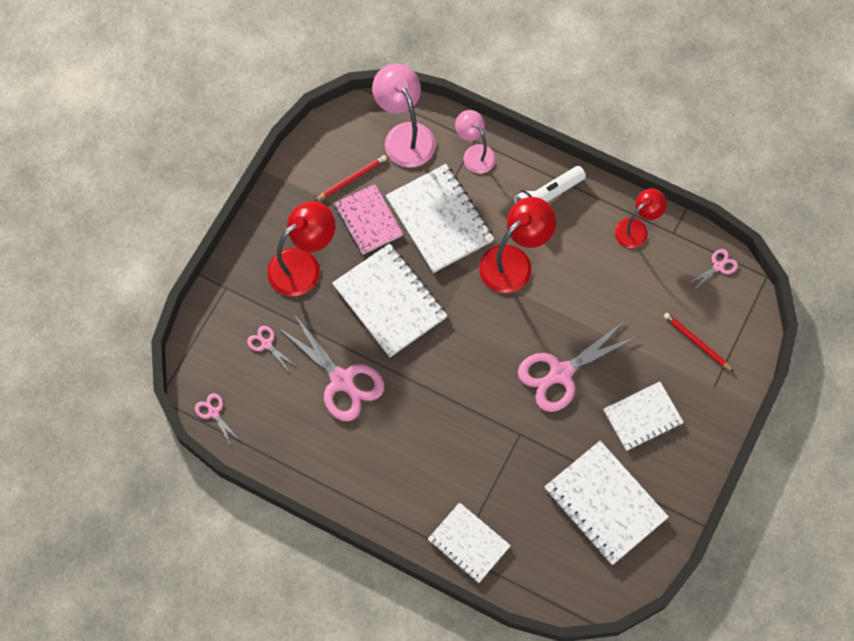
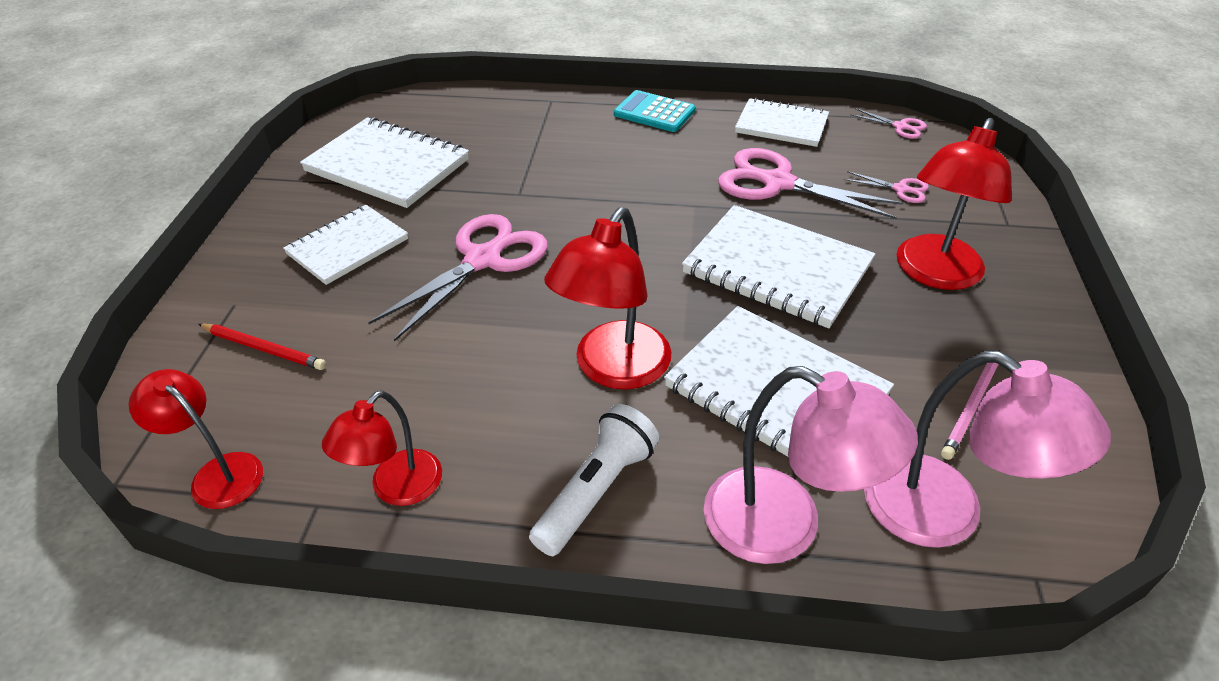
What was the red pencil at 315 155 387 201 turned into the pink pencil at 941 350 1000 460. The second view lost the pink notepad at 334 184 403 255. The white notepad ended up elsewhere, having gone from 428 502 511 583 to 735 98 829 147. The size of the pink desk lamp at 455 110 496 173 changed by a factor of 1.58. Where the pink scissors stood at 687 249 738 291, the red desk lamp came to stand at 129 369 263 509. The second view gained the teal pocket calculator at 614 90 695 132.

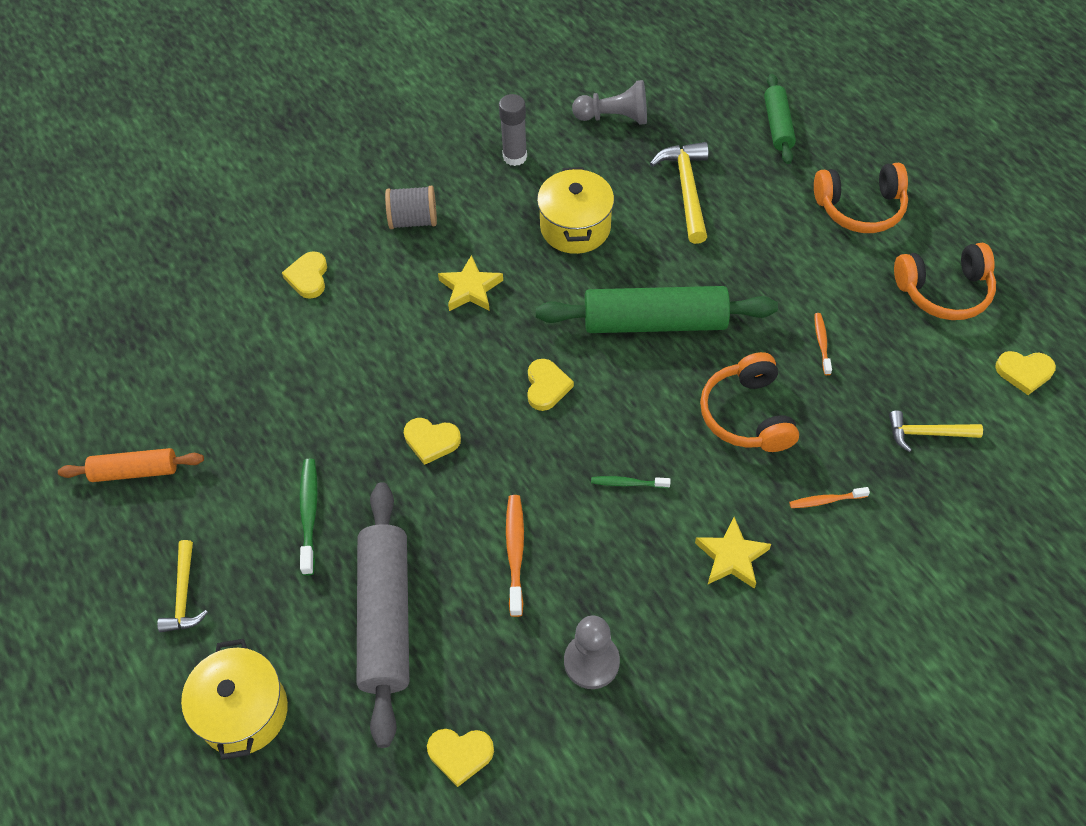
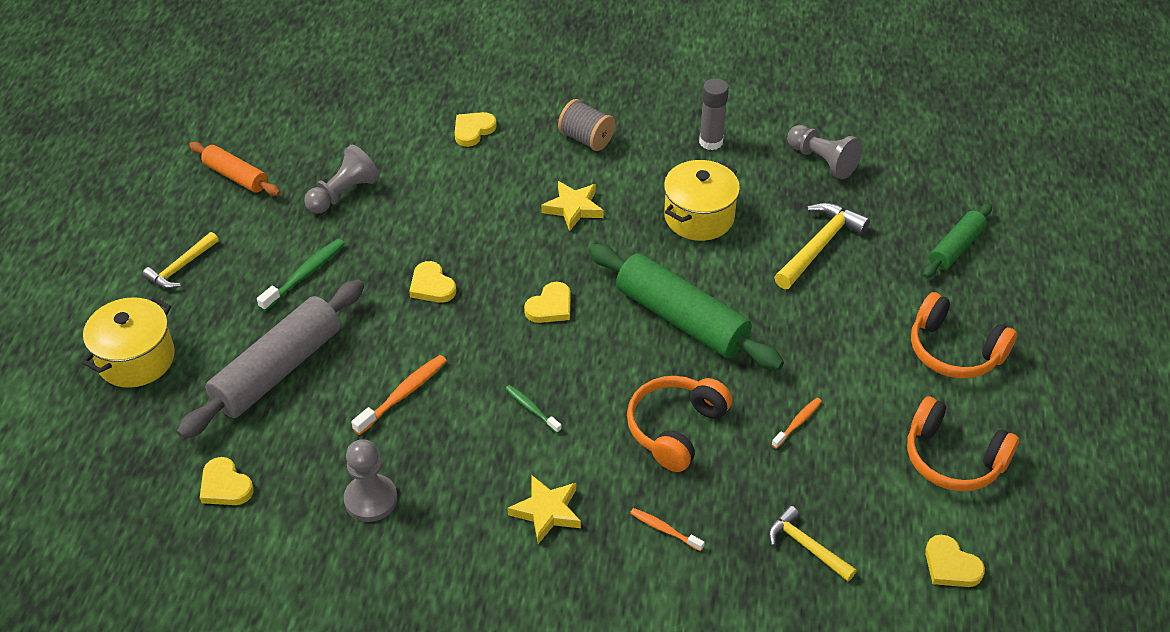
The second view gained the ash-grey pawn at 304 145 380 213.

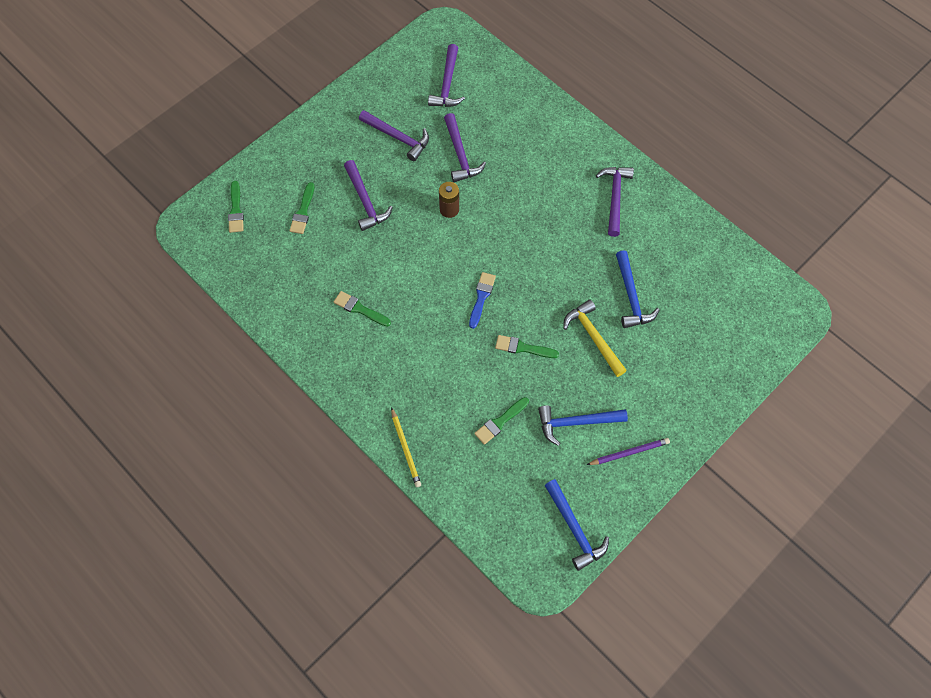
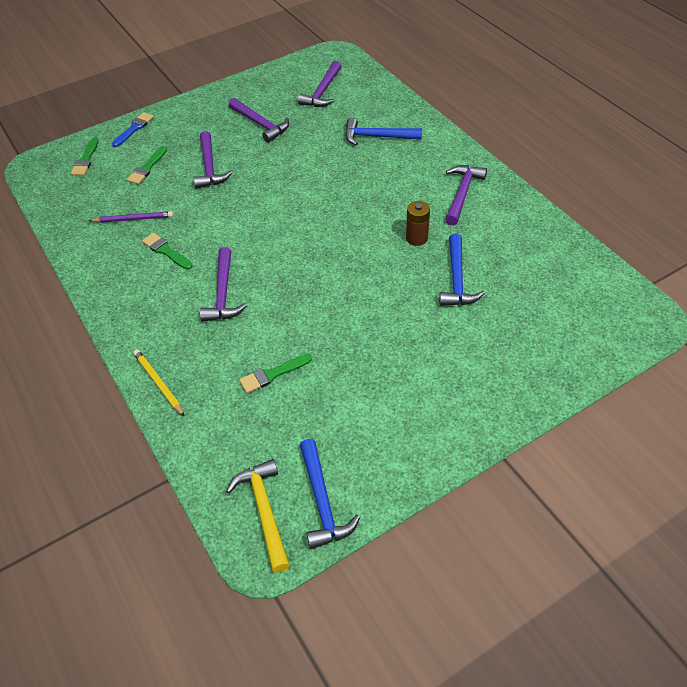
The golden pencil at 391 407 421 487 ended up facing another way, 150 degrees clockwise from before. The dark brown battery ended up elsewhere, having gone from 439 182 459 218 to 406 201 430 246. The royal purple carpenter's hammer ended up elsewhere, having gone from 444 113 486 182 to 200 247 247 322. The cobalt paint brush ended up elsewhere, having gone from 469 272 496 329 to 112 112 154 147. The second view lost the green paint brush at 495 335 559 358. The cobalt carpenter's hammer ended up elsewhere, having gone from 538 405 628 446 to 345 118 422 145. The golden carpenter's hammer ended up elsewhere, having gone from 563 300 627 377 to 227 459 290 572. The royal purple pencil ended up elsewhere, having gone from 587 438 670 465 to 89 211 173 223.

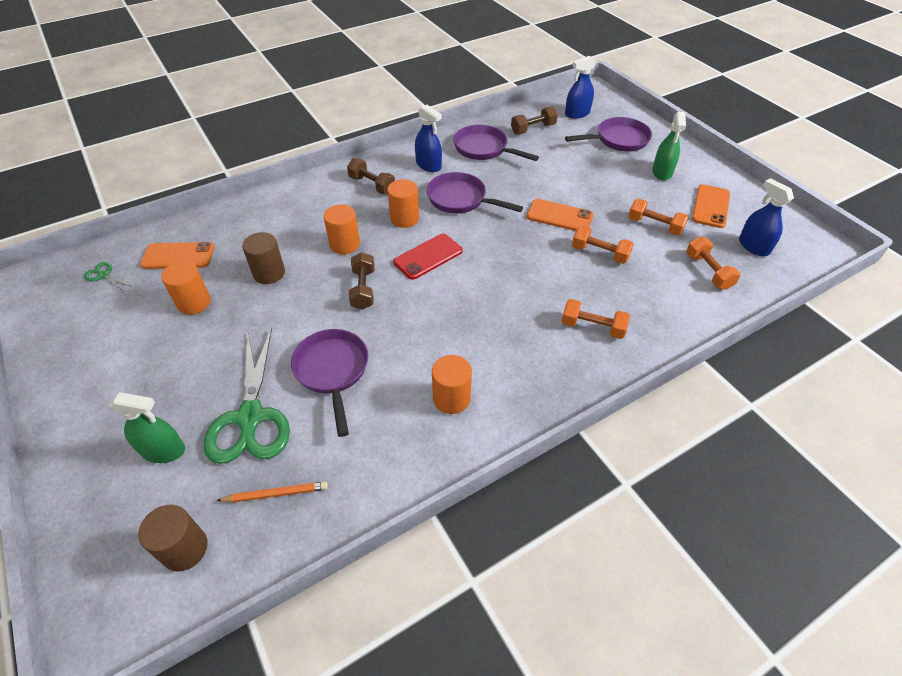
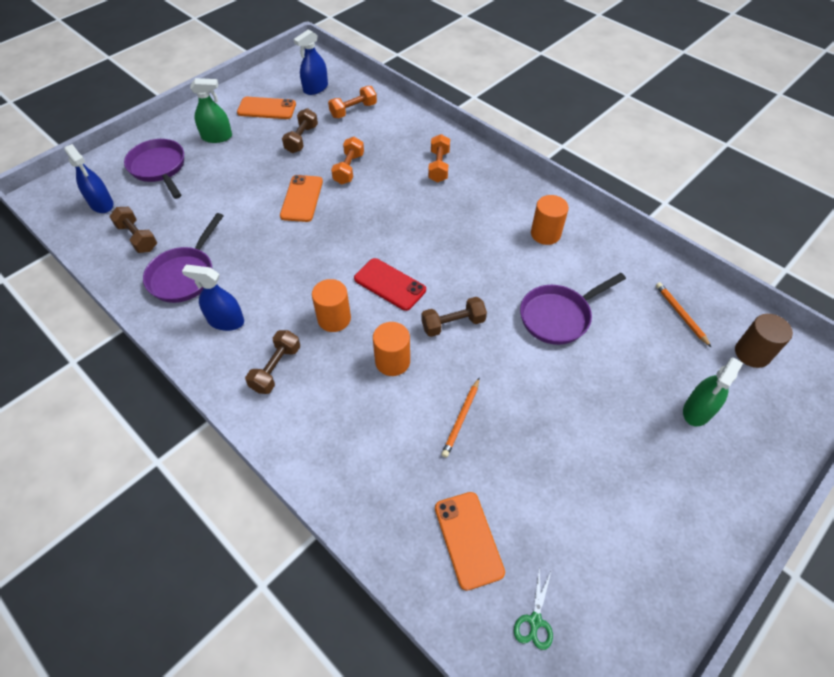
The green spray bottle at 109 392 185 463 ended up facing another way, 135 degrees counterclockwise from before. The second view lost the bright orange cylinder shape at 161 261 211 315. The second view lost the green scissors at 204 328 290 464. Where the dark brown cylinder shape stood at 242 232 285 284, the bright orange pencil came to stand at 441 378 479 458. The cobalt spray bottle at 415 105 442 172 ended up facing another way, 105 degrees counterclockwise from before. The second view lost the royal purple pan at 427 172 523 213. What was the bright orange dumbbell at 628 199 688 235 turned into the dark brown dumbbell at 282 108 318 153.

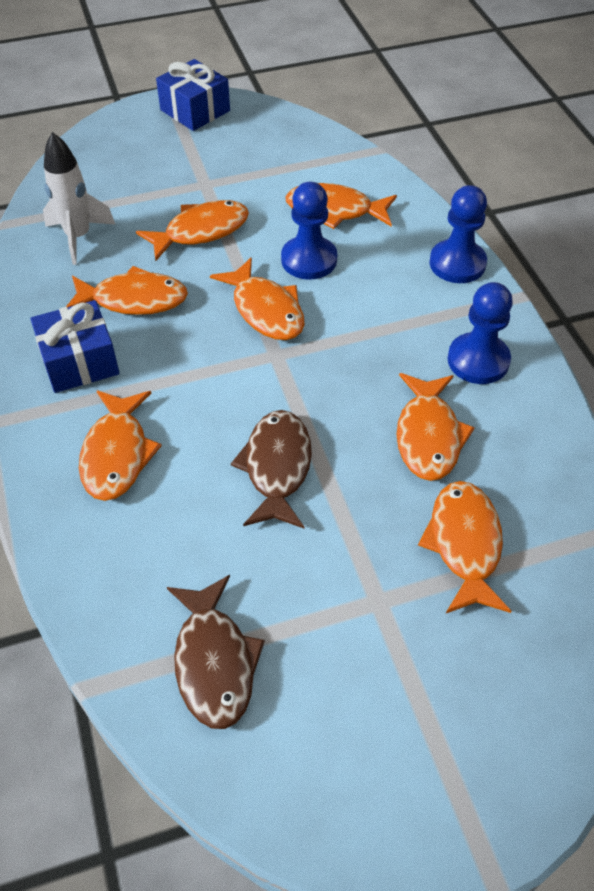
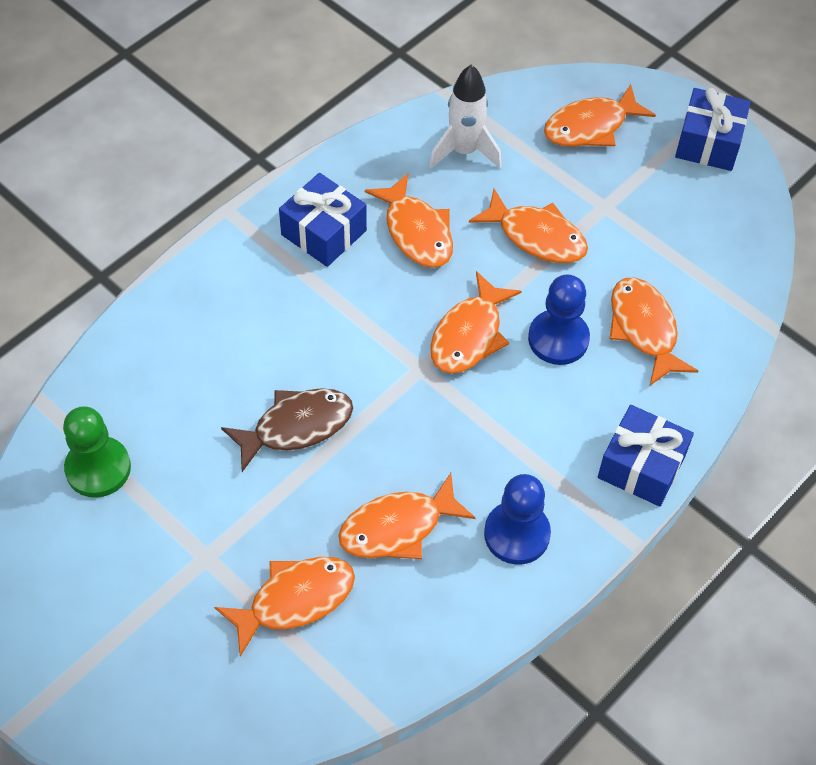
The bright orange fish ended up elsewhere, having gone from 79 390 162 501 to 544 84 656 147. Where the dark brown fish stood at 167 575 265 729, the green pawn came to stand at 63 406 131 498. Where the cobalt pawn stood at 429 185 487 283, the cobalt wrapped gift came to stand at 598 405 694 507.

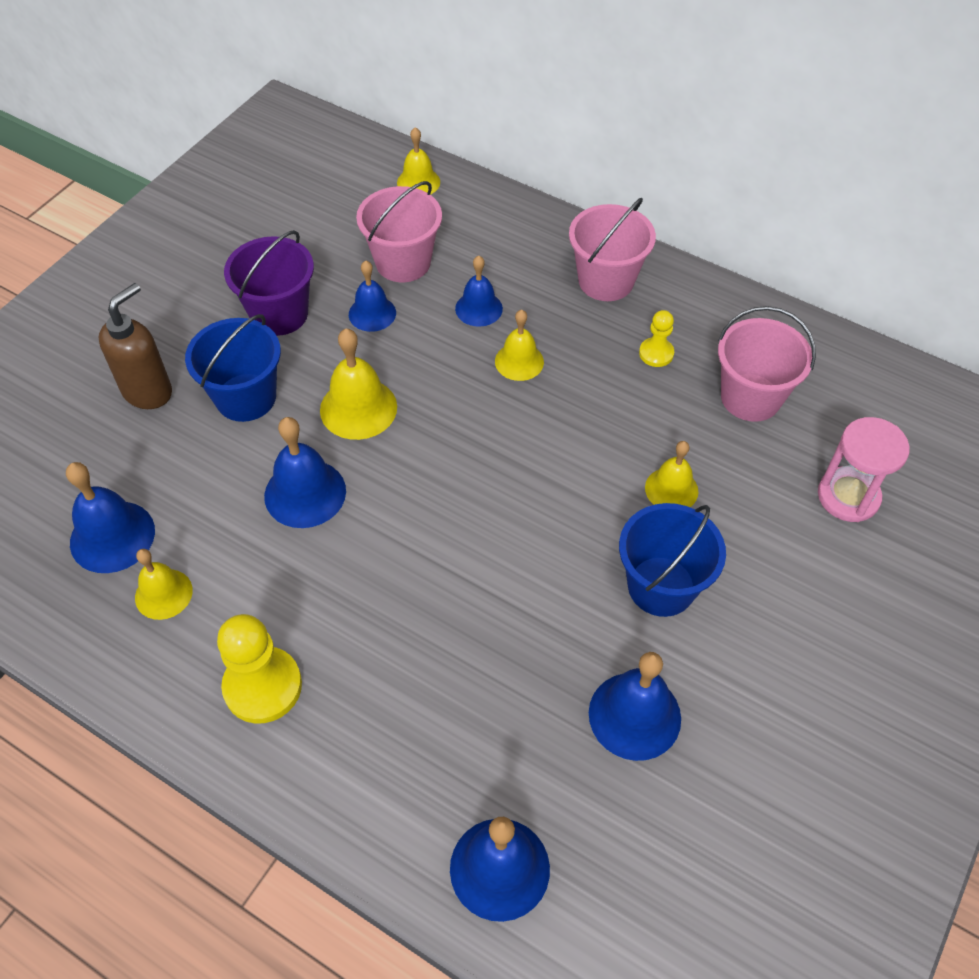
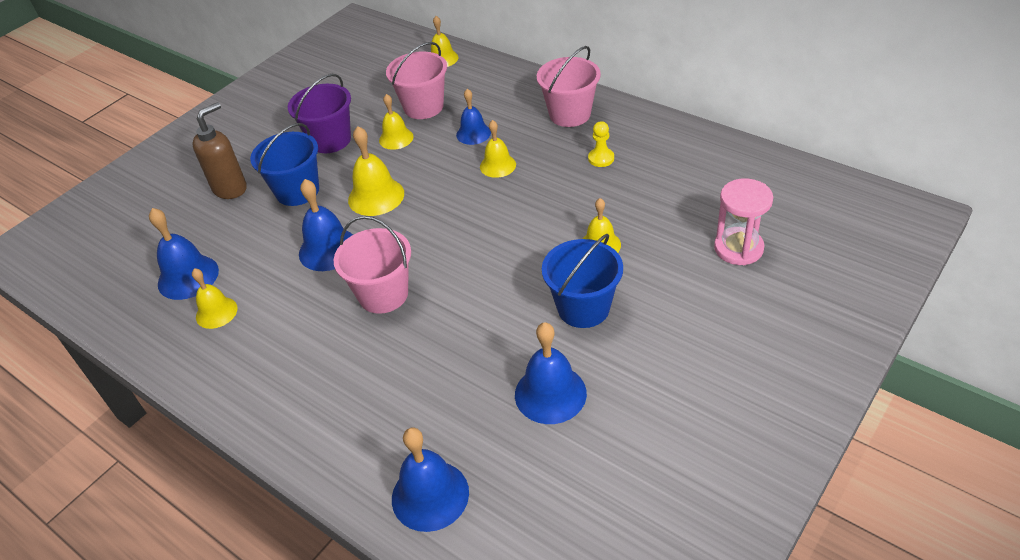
The second view lost the golden pawn at 217 614 302 724. What was the cobalt hand bell at 349 261 396 332 turned into the golden hand bell at 379 94 414 150. The pink bucket ended up elsewhere, having gone from 718 306 816 422 to 334 216 411 314.

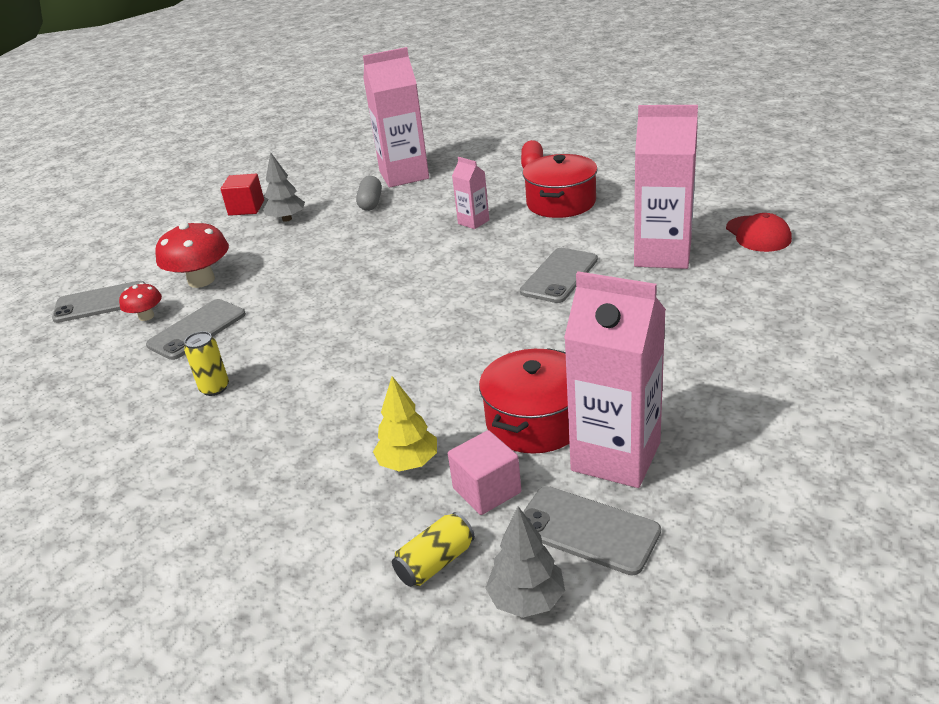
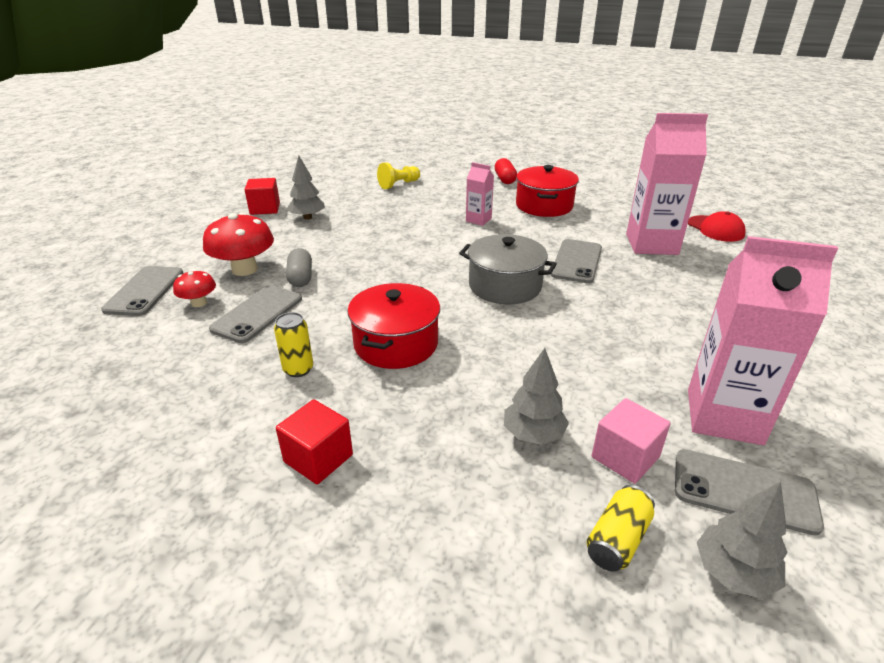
The ash-grey mobile phone at 52 281 145 323 ended up facing another way, 60 degrees counterclockwise from before. The ash-grey capsule ended up elsewhere, having gone from 356 176 382 211 to 286 248 312 287. Where the pink milk carton stood at 363 47 429 188, the golden pawn came to stand at 377 163 420 189. What was the golden fir tree at 373 376 437 472 turned into the ash-grey fir tree at 504 348 569 445. The red pot ended up elsewhere, having gone from 479 348 570 454 to 348 283 440 369. The second view gained the red solid cube at 276 399 353 484. The second view gained the ash-grey pot at 459 234 557 304.

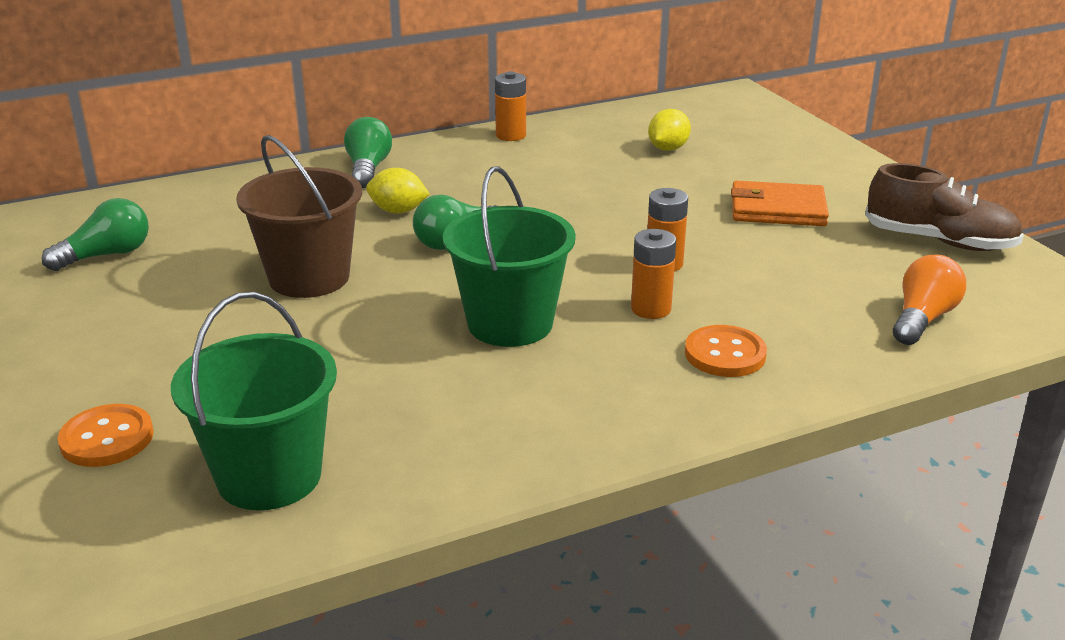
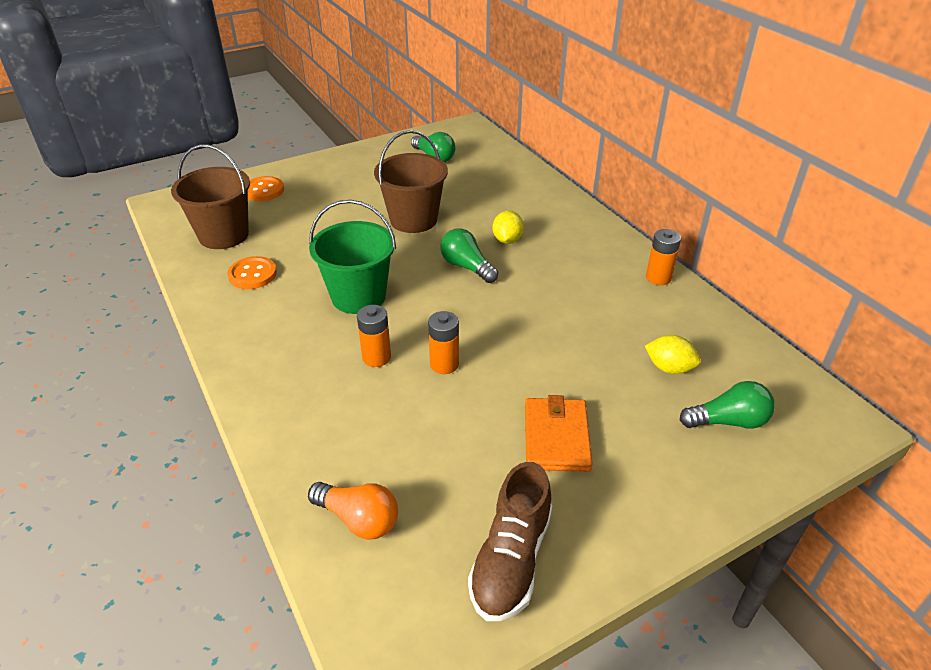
What was the green bucket at 171 292 337 510 turned into the dark brown bucket at 171 144 250 249. The green light bulb ended up elsewhere, having gone from 344 117 392 188 to 680 381 775 429. The bright orange button ended up elsewhere, having gone from 685 325 767 377 to 227 256 277 289.

